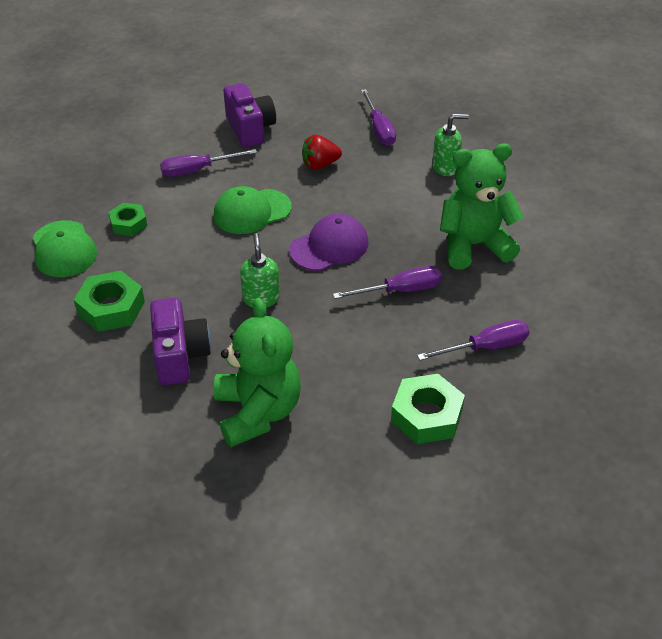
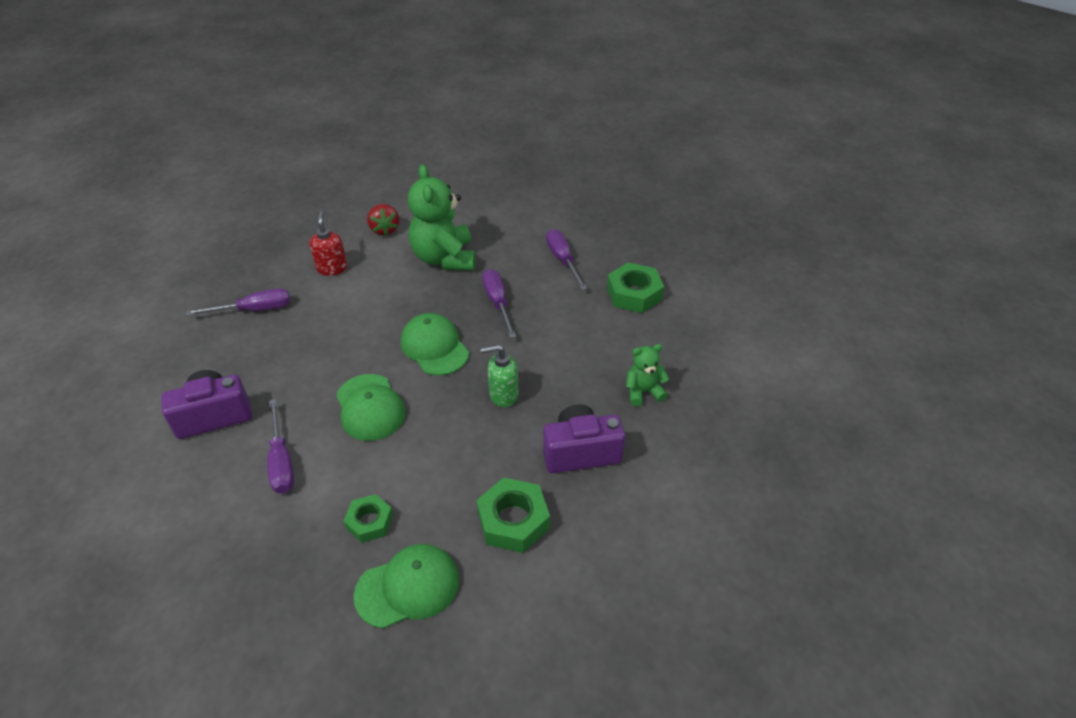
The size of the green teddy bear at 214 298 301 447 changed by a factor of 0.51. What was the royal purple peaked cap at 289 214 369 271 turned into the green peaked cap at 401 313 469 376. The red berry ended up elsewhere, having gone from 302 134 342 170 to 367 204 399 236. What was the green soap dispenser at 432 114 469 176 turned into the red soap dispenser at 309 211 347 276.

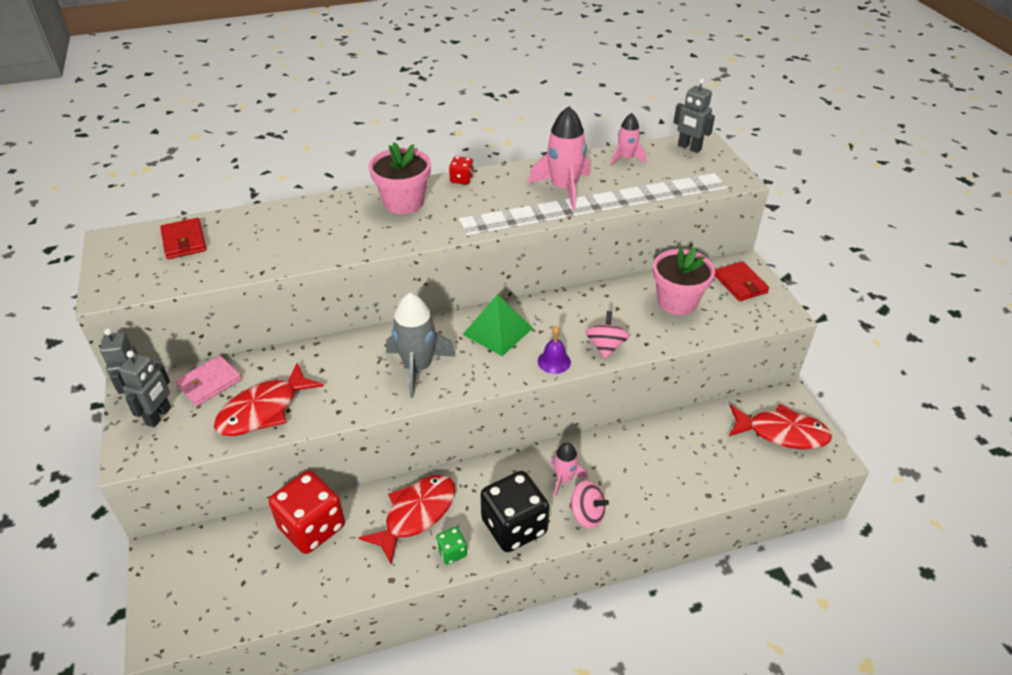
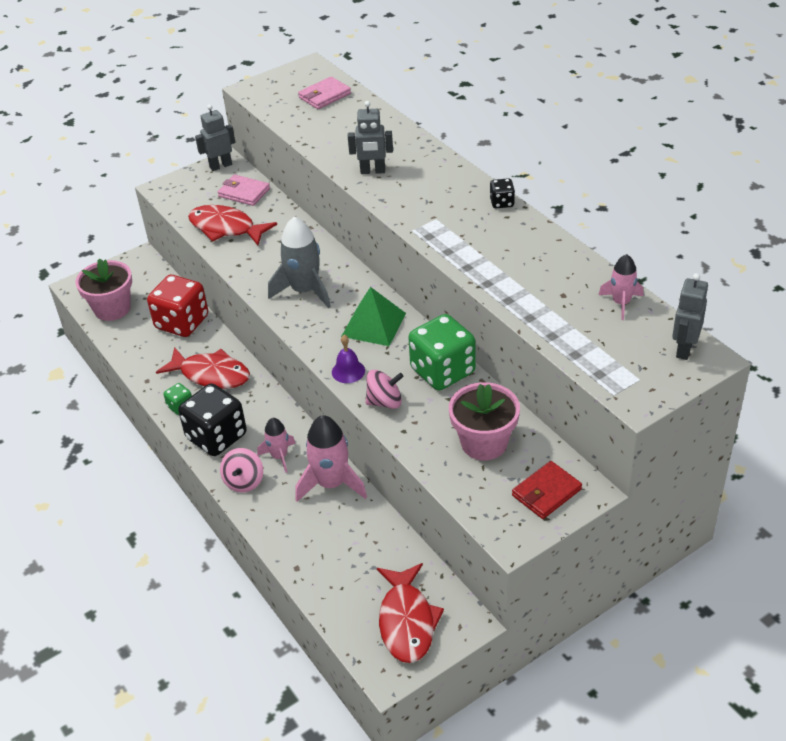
The ash-grey robot figure ended up elsewhere, having gone from 119 351 171 427 to 348 101 393 174. What was the red wallet at 160 218 206 259 turned into the pink wallet at 298 77 351 109. The pink flower pot ended up elsewhere, having gone from 369 142 431 214 to 76 258 132 321. What was the red die at 449 156 474 185 turned into the jet-black die at 490 178 515 208. The pink rocket ended up elsewhere, having gone from 529 106 590 210 to 295 415 367 502. The second view gained the green die at 408 314 476 391.

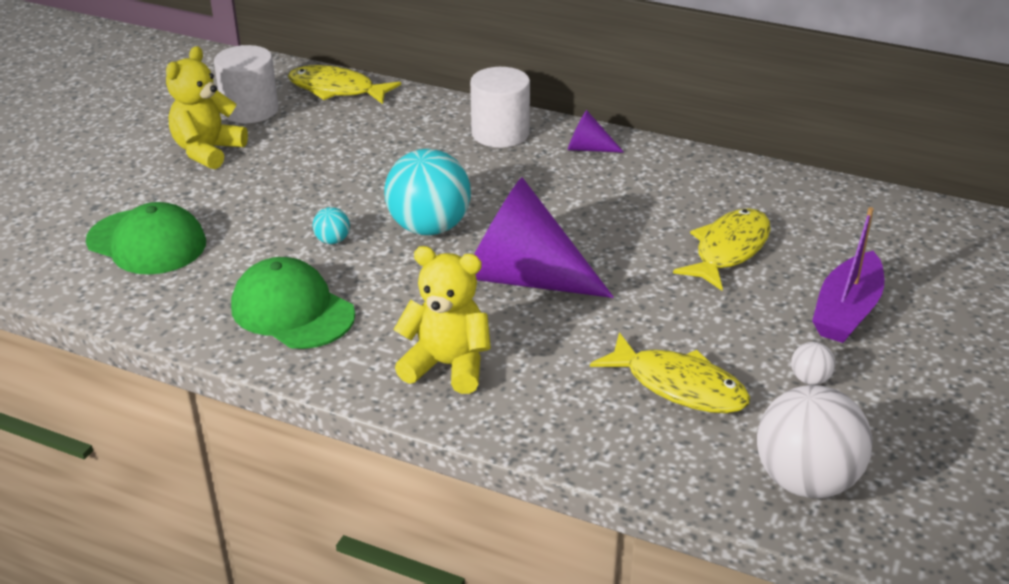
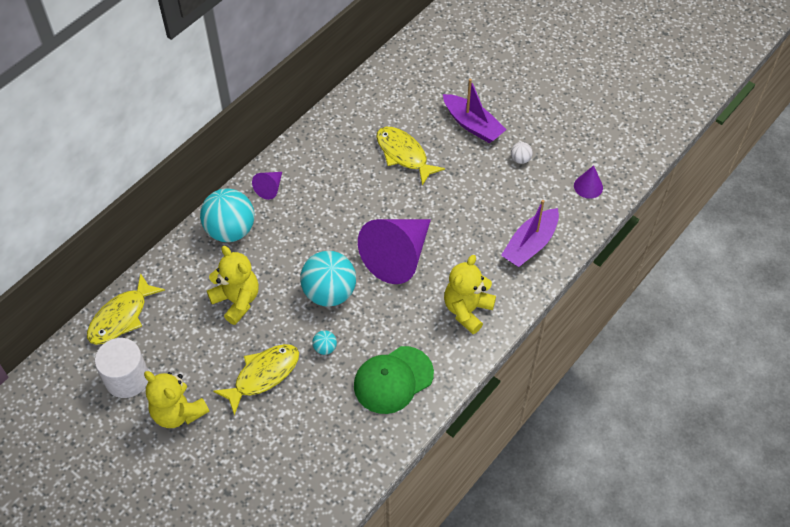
The second view lost the green peaked cap at 86 202 206 274. Where the white cylinder shape stood at 470 67 530 148, the teal ball came to stand at 200 188 255 242. The golden fish ended up elsewhere, having gone from 590 332 750 413 to 213 344 299 415. Where the white ball stood at 757 385 873 498, the royal purple cone came to stand at 574 165 603 199. The second view gained the golden teddy bear at 207 246 259 325. The second view gained the royal purple boat at 501 200 559 267.

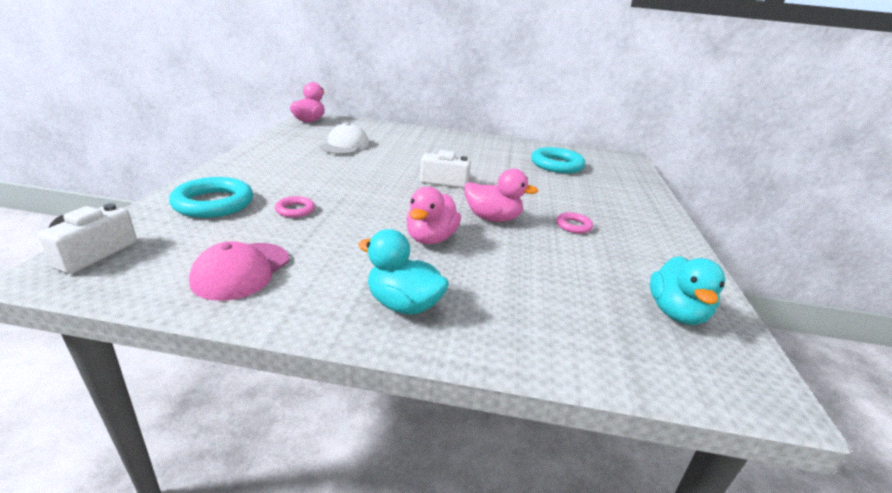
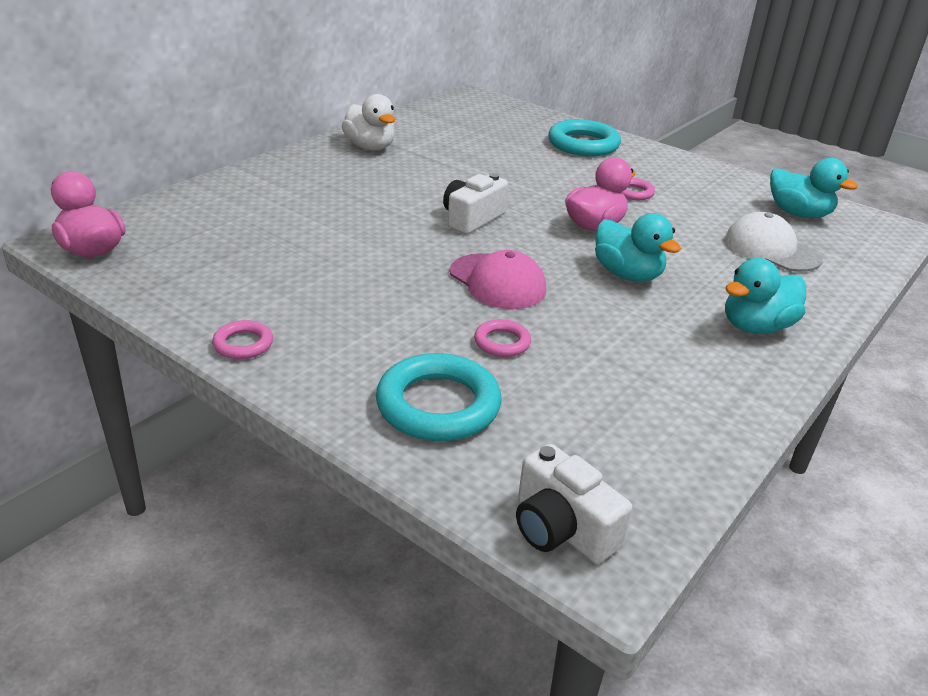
The pink peaked cap ended up elsewhere, having gone from 189 241 289 301 to 450 250 546 309. The white peaked cap ended up elsewhere, having gone from 320 123 369 155 to 725 212 823 272. What was the pink duck at 406 187 461 244 turned into the teal duck at 595 213 681 281. The teal hoop ended up elsewhere, having gone from 531 147 586 173 to 548 119 621 156. The second view gained the pink hoop at 212 320 273 359. The second view gained the white duck at 342 94 395 151.

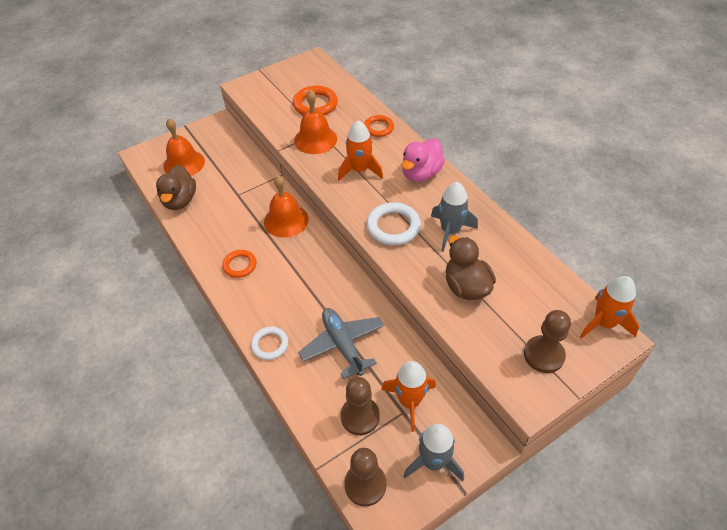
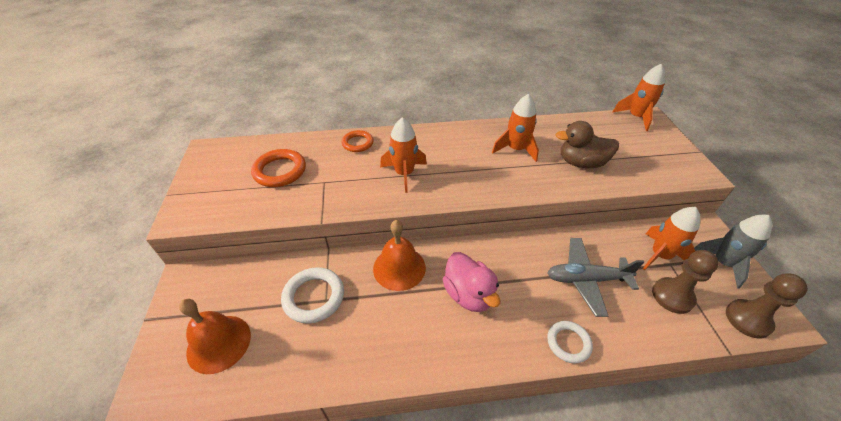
The second view lost the dark brown duck at 156 165 196 210. The second view lost the bright orange hoop at 222 250 256 278. The second view lost the bright orange hand bell at 294 90 337 154. The white hoop ended up elsewhere, having gone from 366 202 421 245 to 281 267 344 324. The pink duck ended up elsewhere, having gone from 402 138 445 182 to 443 252 500 312. What was the ash-grey rocket at 431 182 478 252 turned into the bright orange rocket at 492 94 539 162. The second view lost the dark brown pawn at 524 310 571 373.

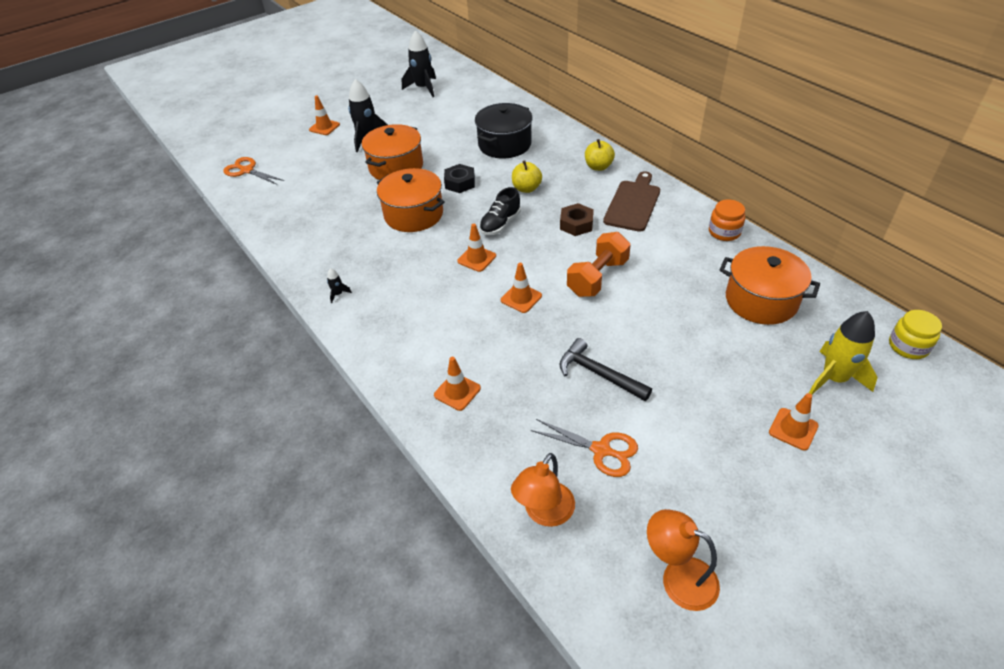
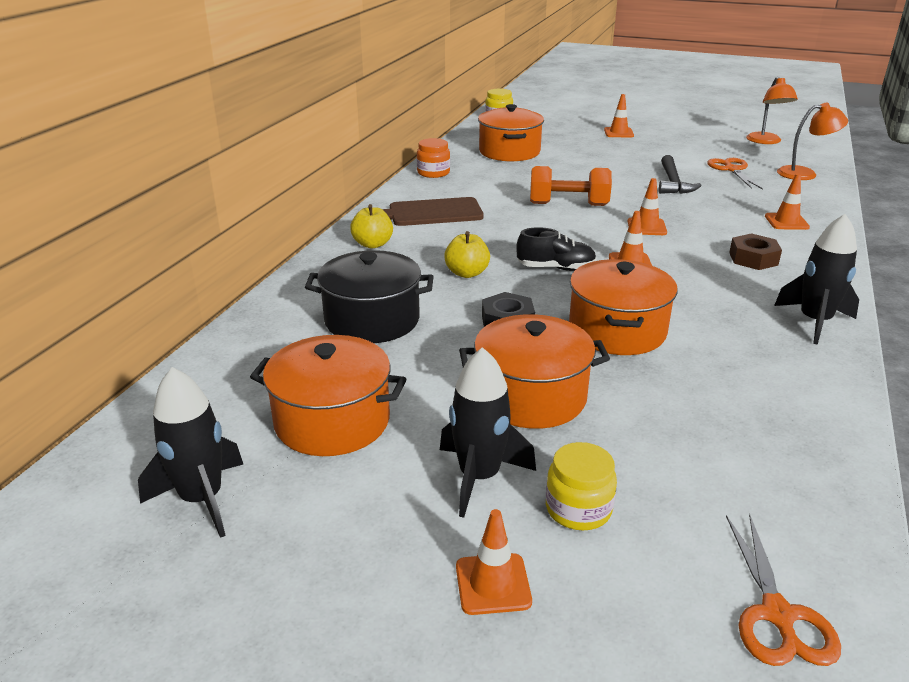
The size of the jet-black rocket at 327 268 352 303 changed by a factor of 2.34. The dark brown hex nut ended up elsewhere, having gone from 560 203 594 236 to 729 233 782 270. The second view lost the golden rocket at 809 311 878 395. The second view gained the bright orange pot at 250 335 406 456. The second view gained the golden jam jar at 546 442 617 530.

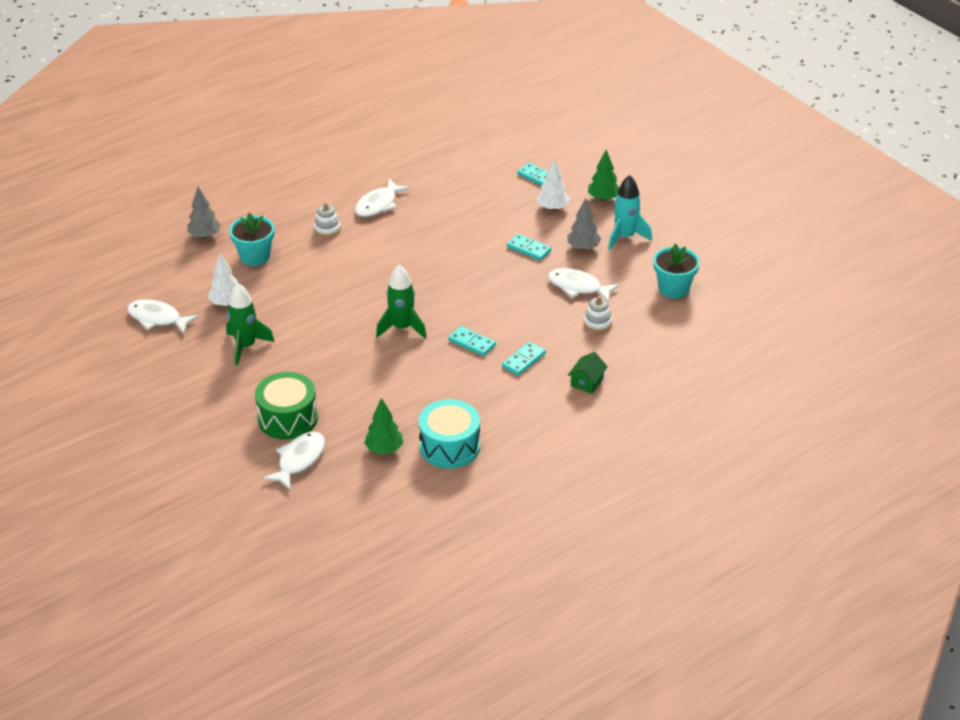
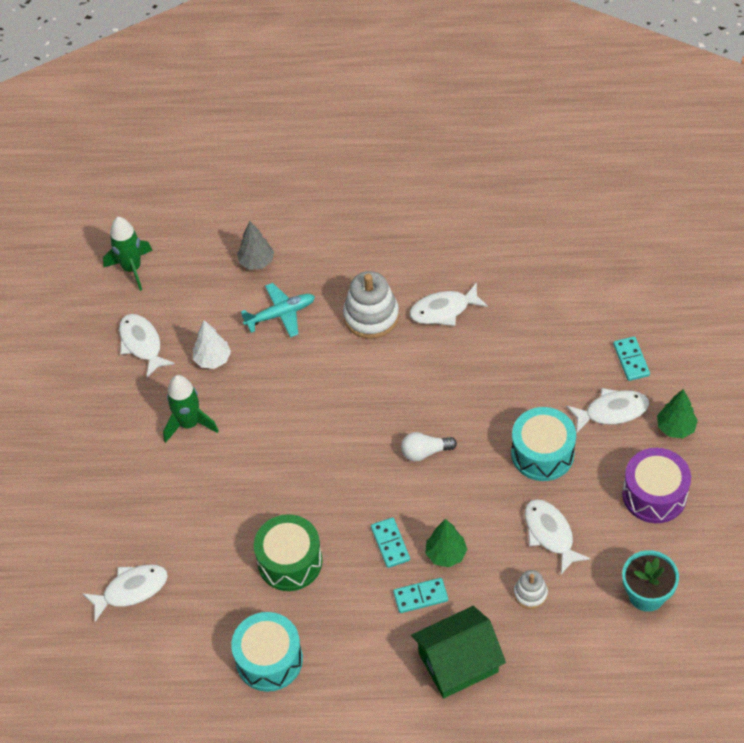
Where the teal flower pot stood at 229 213 274 266, the teal toy plane came to stand at 241 283 315 337. The green snare drum ended up elsewhere, having gone from 255 372 318 440 to 254 514 322 591. The size of the white ring stacker at 314 202 341 238 changed by a factor of 1.84. The green fir tree ended up elsewhere, having gone from 364 398 404 455 to 425 519 467 567. The green rocket ended up elsewhere, having gone from 376 265 427 339 to 103 217 153 291. Where the teal domino stood at 507 234 551 261, the teal snare drum came to stand at 511 407 576 481. Where the white fir tree stood at 536 159 570 211, the white fish came to stand at 566 388 649 434. The second view lost the ash-grey fir tree at 567 198 601 250. The size of the green house at 568 352 608 394 changed by a factor of 1.98. Where the teal rocket stood at 608 175 652 250, the royal purple snare drum came to stand at 622 448 691 523. The second view gained the white light bulb at 401 432 457 461.

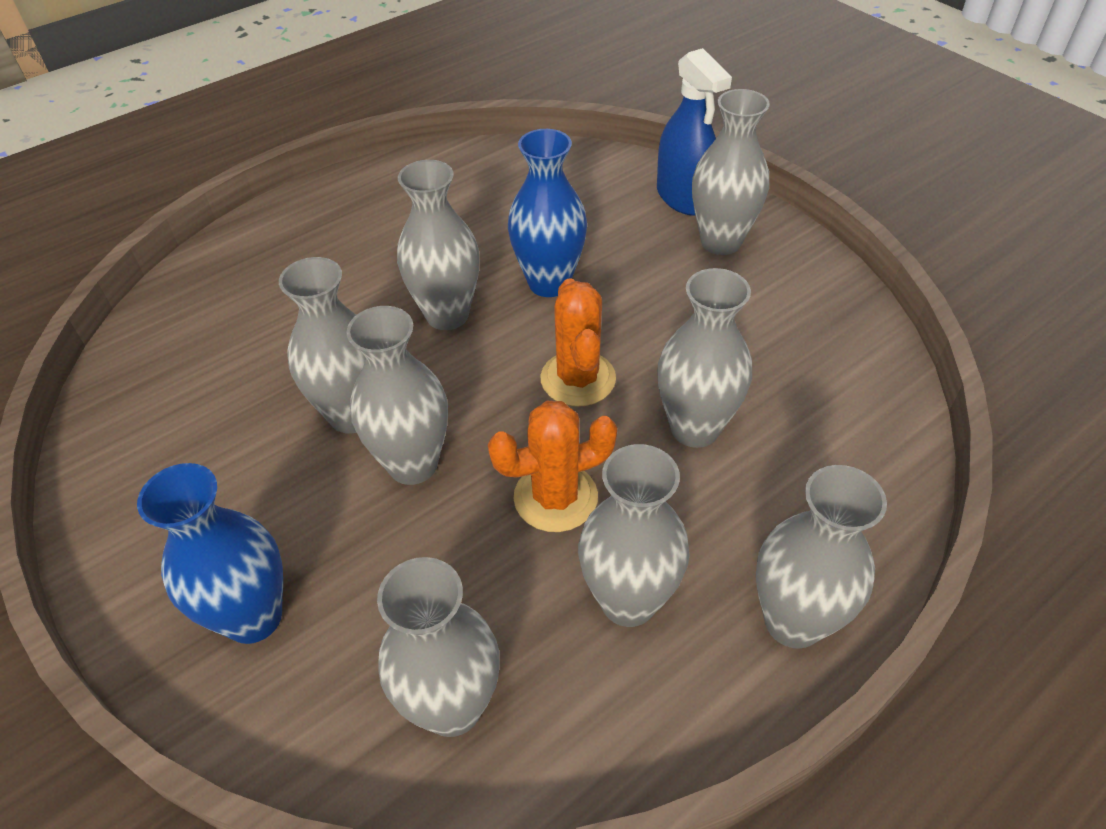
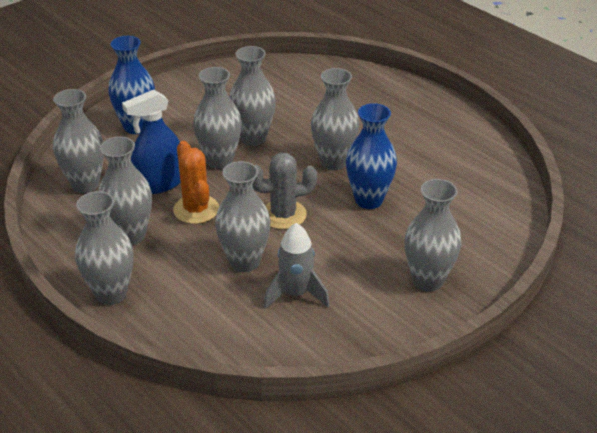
What was the bright orange cactus at 541 278 616 407 turned into the ash-grey cactus at 252 153 317 229. The cobalt spray bottle ended up elsewhere, having gone from 657 48 732 216 to 122 90 181 194. The second view gained the ash-grey rocket at 264 223 330 309.

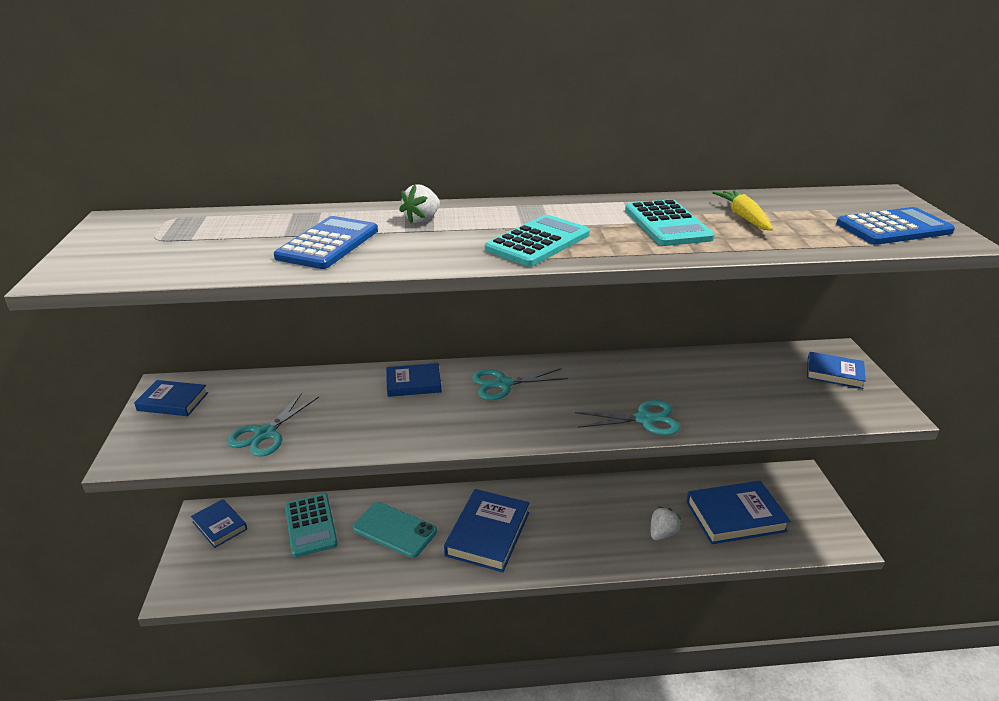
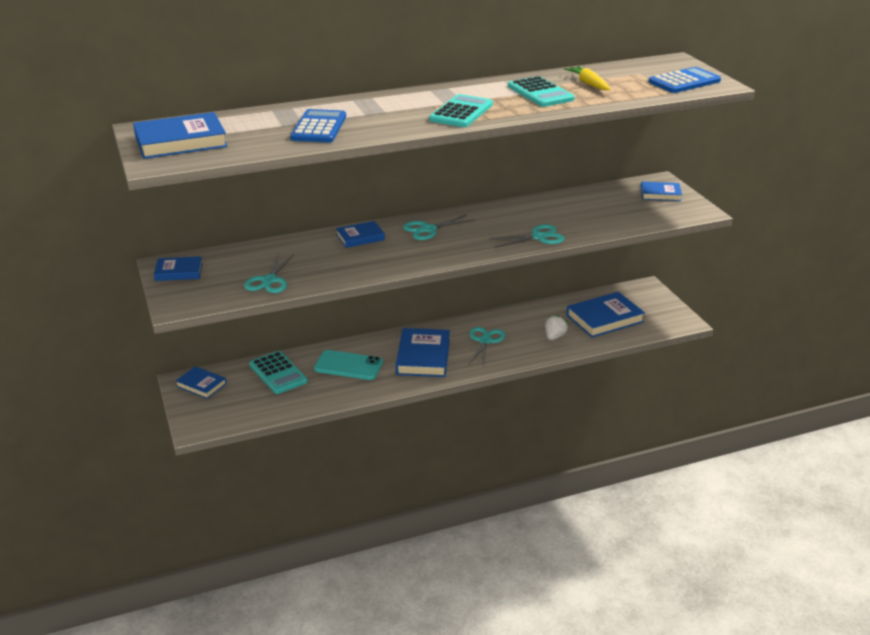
The second view lost the white berry at 399 184 440 223. The second view gained the cobalt book at 133 112 227 159. The second view gained the teal scissors at 469 327 505 366.

